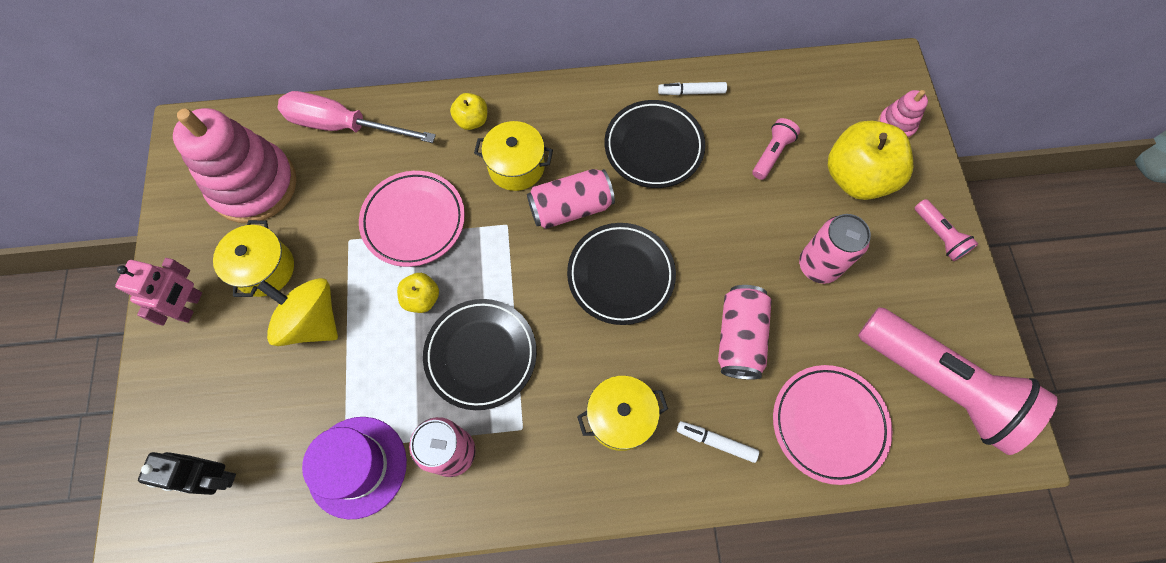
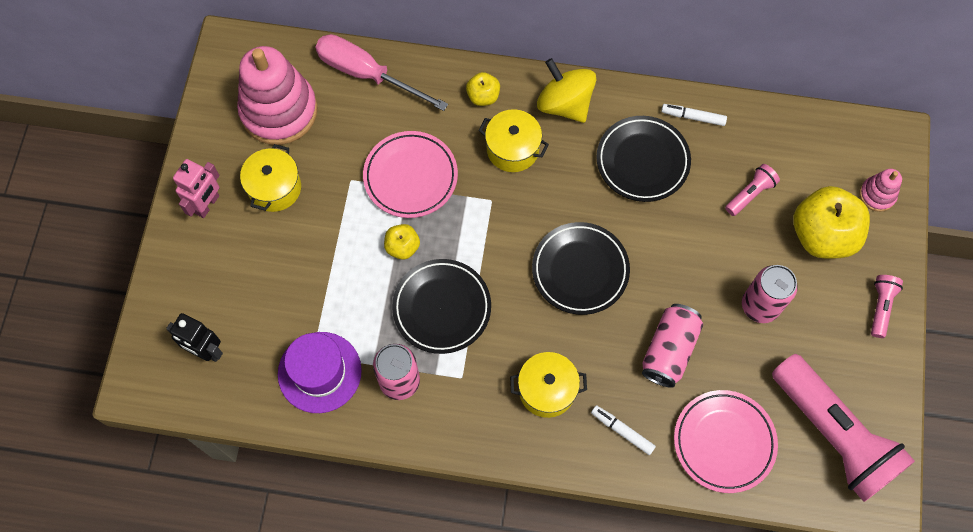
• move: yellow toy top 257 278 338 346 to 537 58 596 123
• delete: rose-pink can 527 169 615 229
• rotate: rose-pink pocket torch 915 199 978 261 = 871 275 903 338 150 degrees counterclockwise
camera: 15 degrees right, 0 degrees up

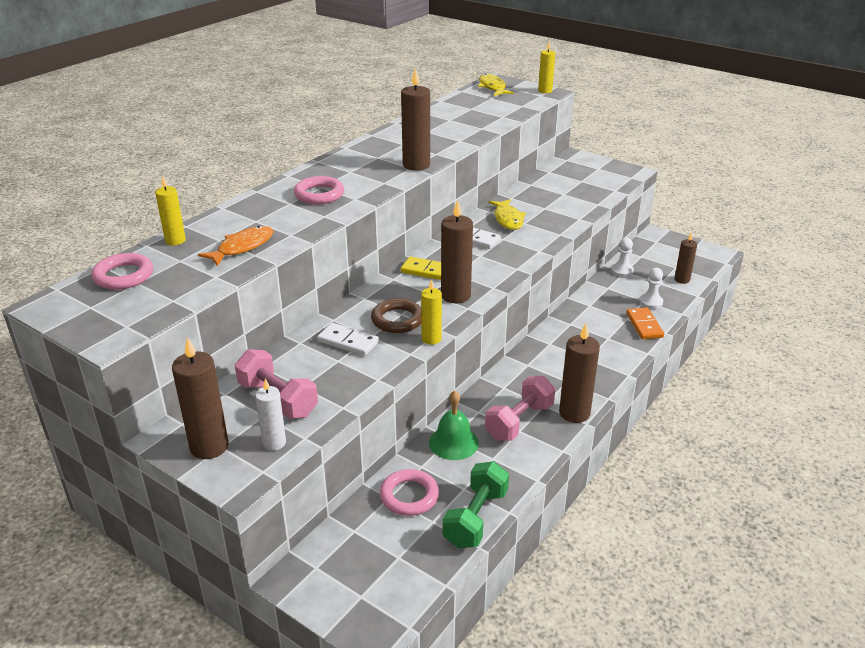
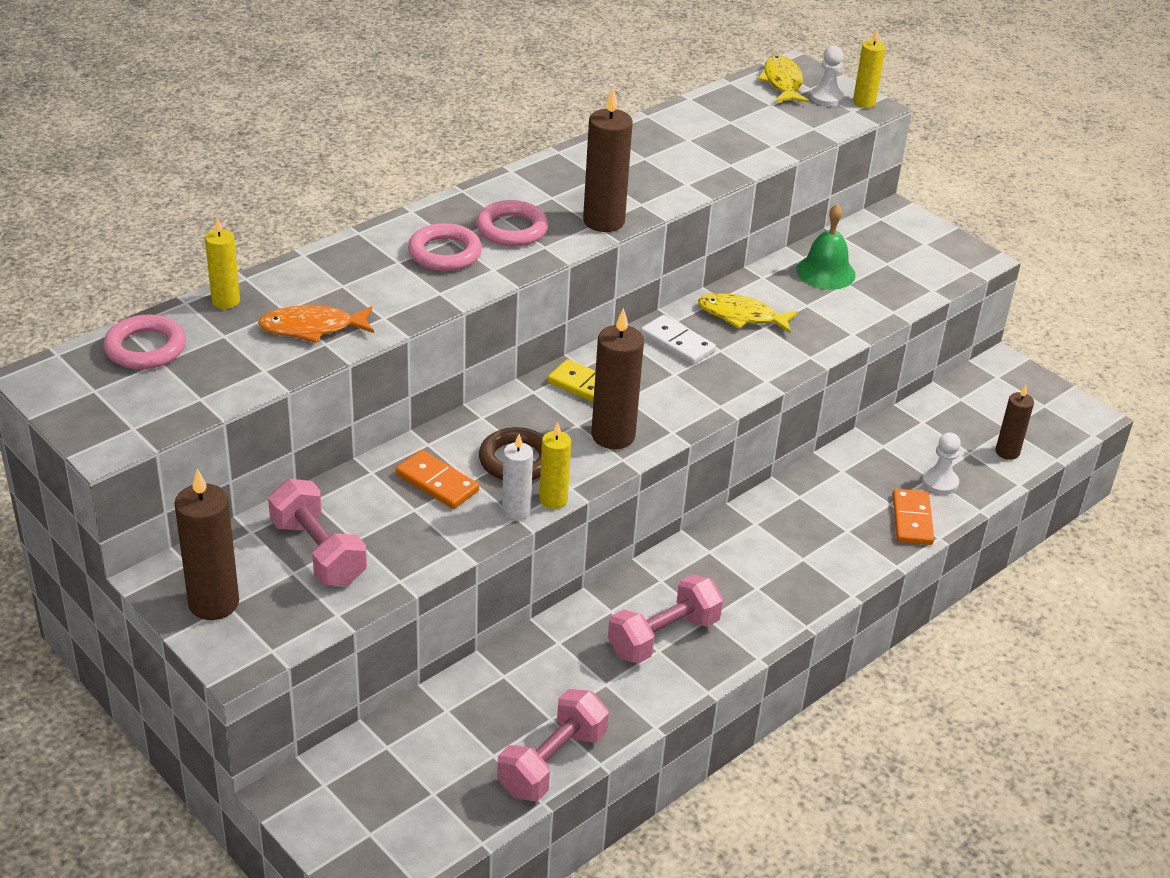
• rotate: bright orange toy fish 198 226 273 266 = 258 305 374 343 150 degrees counterclockwise
• move: white wax candle 255 379 286 451 to 502 434 533 521
• recolor: white domino piece 317 323 379 356 to bright orange domino piece 396 450 479 509
• move: rose-pink ring 380 469 439 516 to 476 200 548 246
• move: emerald hand bell 429 391 479 460 to 796 204 856 290
• recolor: emerald hand weight 443 461 509 548 to rose-pink hand weight 497 689 609 801
• rotate: yellow toy fish 489 199 526 230 = 698 293 798 333 105 degrees clockwise
• delete: dark brown wax candle 559 324 600 423
• move: white game pawn 611 238 634 277 to 810 45 844 106
camera: 10 degrees right, 5 degrees up

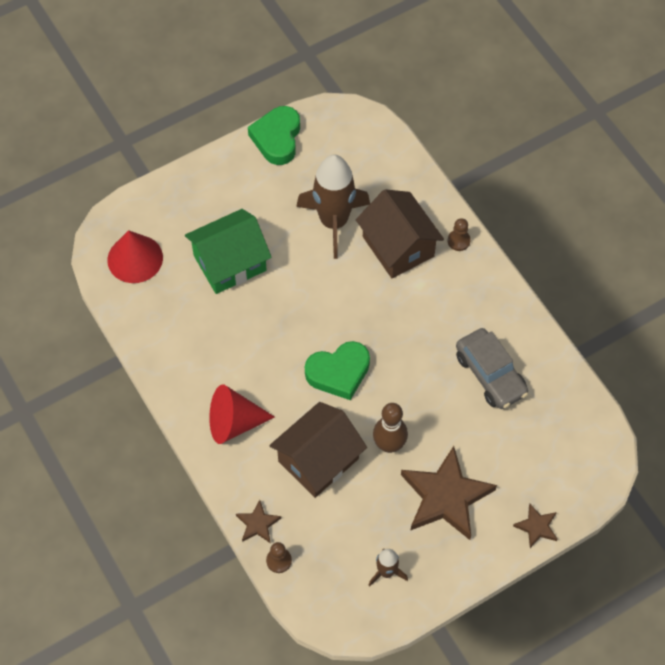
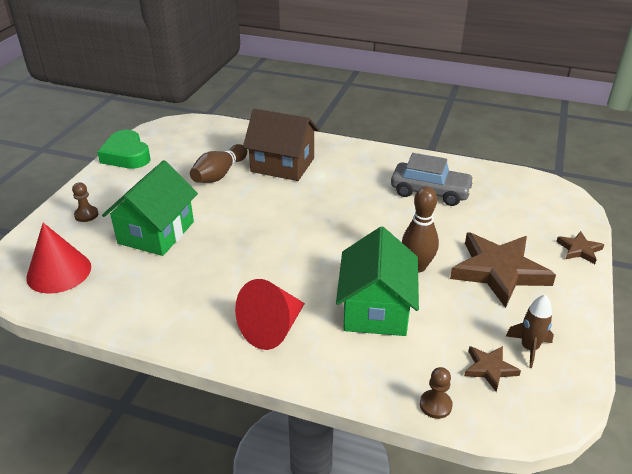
• move: dark brown five-pointed star 236 500 281 543 to 464 346 521 392
• recolor: dark brown toy house 269 402 367 498 to emerald toy house 336 227 419 336
• replace: dark brown toy rocket 296 155 370 259 to dark brown bowling pin 190 144 247 183
• delete: emerald heart shape 305 341 370 400
• move: dark brown game pawn 448 218 471 251 to 72 182 99 222
camera: 40 degrees left, 25 degrees down

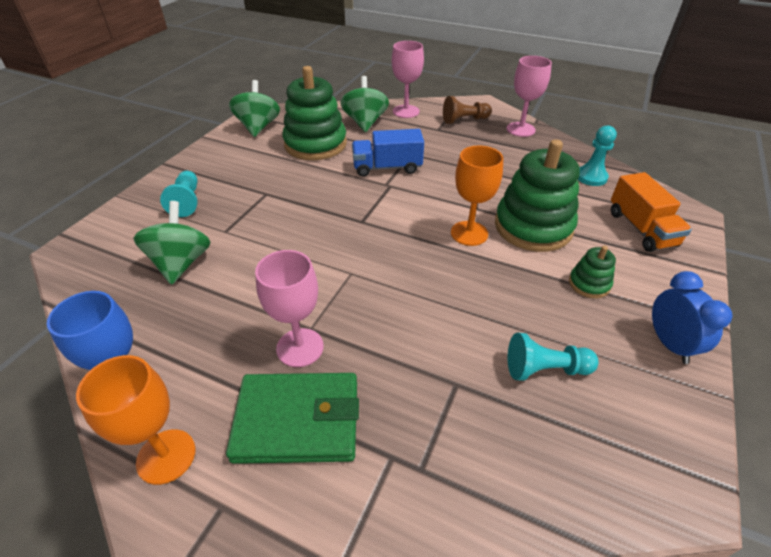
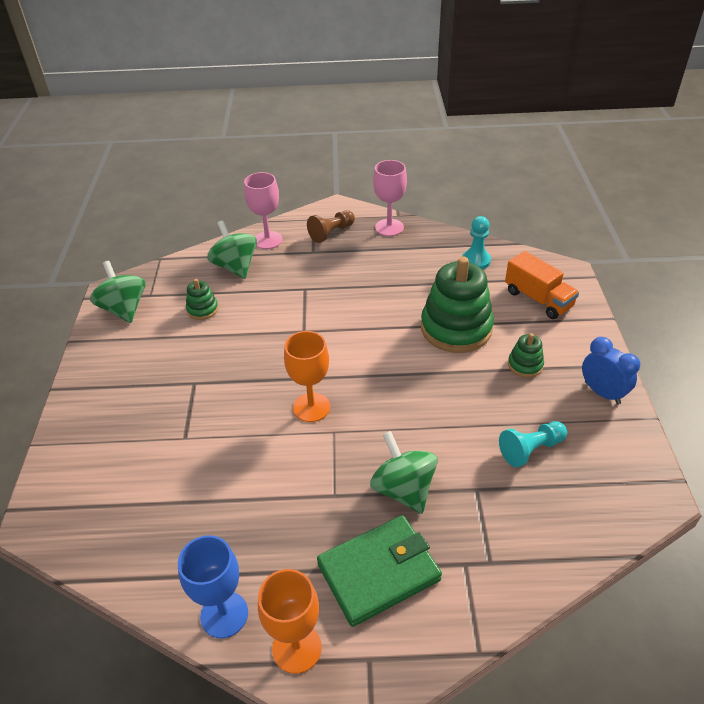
• move: emerald toy top 133 201 210 285 to 370 431 438 514
• delete: teal game pawn 160 171 198 217
• delete: rose-pink chalice 255 250 324 367
• resize: emerald stacking rings 283 66 347 160 = 186 279 218 320 x0.46
• delete: cobalt truck 352 129 424 177
• move: bright orange chalice 451 146 503 246 to 284 331 330 422
camera: 25 degrees left, 0 degrees up

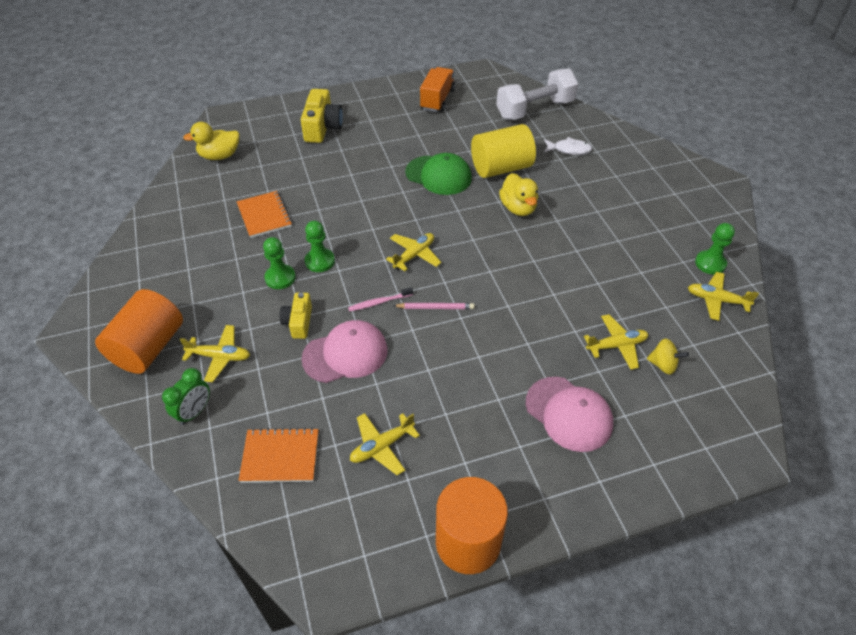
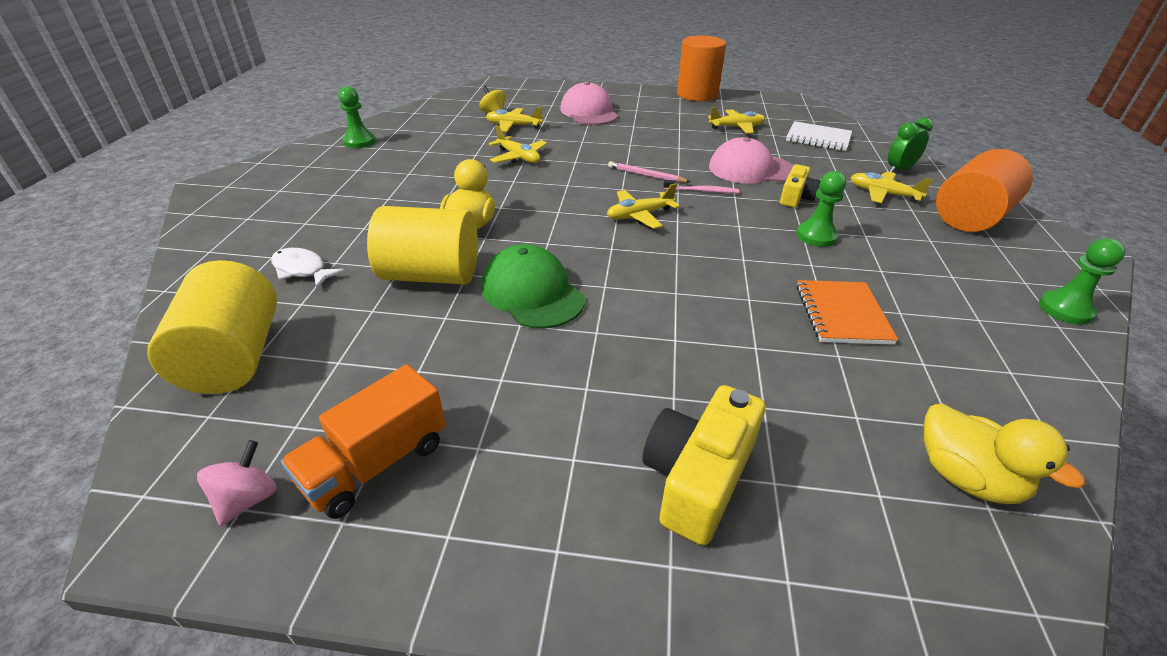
• rotate: yellow duck 183 122 239 160 = 924 403 1085 504 45 degrees clockwise
• recolor: bright orange exercise book 239 428 319 483 to white exercise book 786 121 852 151
• move: emerald game pawn 305 221 335 272 to 1039 238 1125 325
• replace: white hand weight 496 68 578 120 to yellow solid cylinder 147 260 277 394
• move: yellow plane 688 272 759 321 to 489 125 547 163
• insert: rose-pink toy top 197 440 277 526
camera: 155 degrees left, 10 degrees down

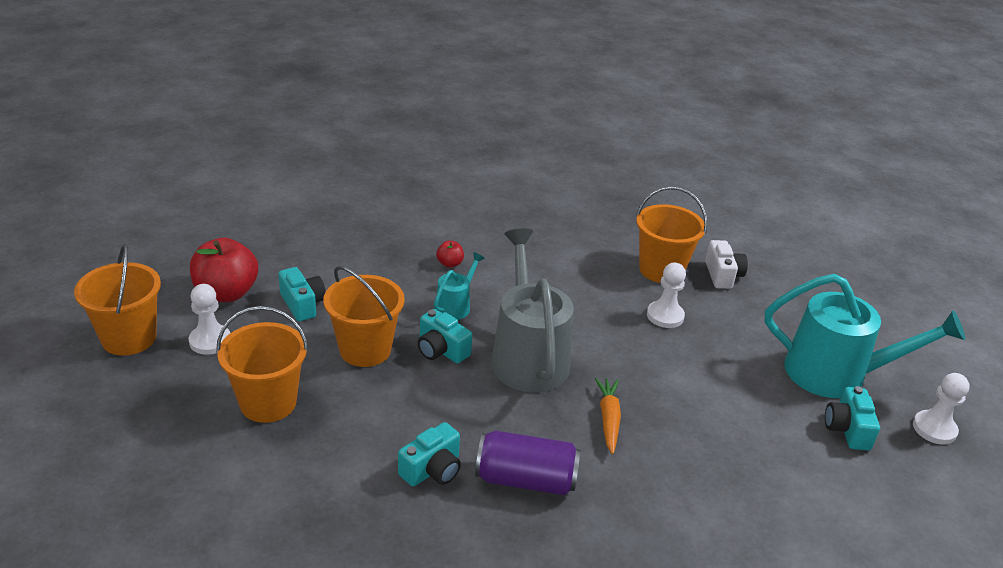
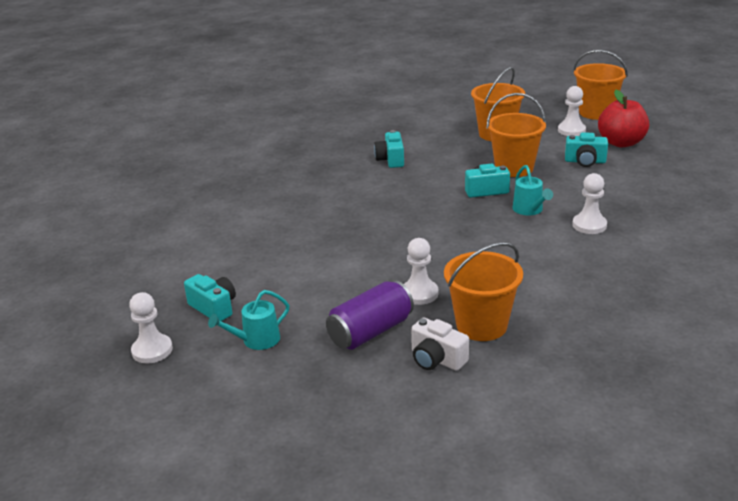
• replace: red toy apple 436 241 464 268 to white game pawn 572 173 607 234
• move: royal purple can 475 431 580 495 to 326 281 414 350
• delete: grey watering pot 491 228 574 392
• delete: bright orange carrot 595 378 621 454
• resize: teal watering pot 765 274 965 398 = 208 290 289 350 x0.47
camera: 135 degrees right, 5 degrees down

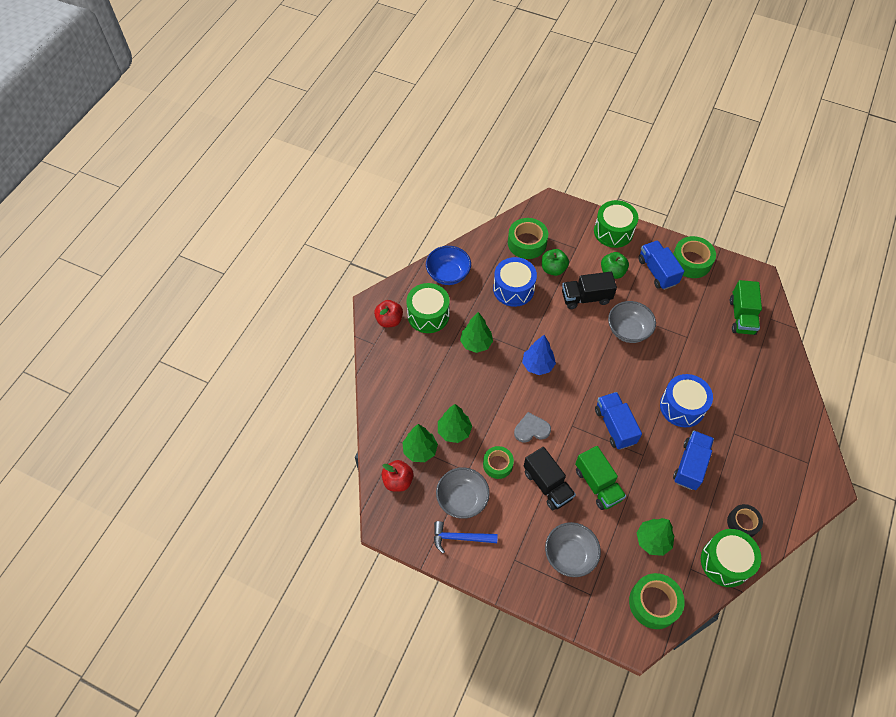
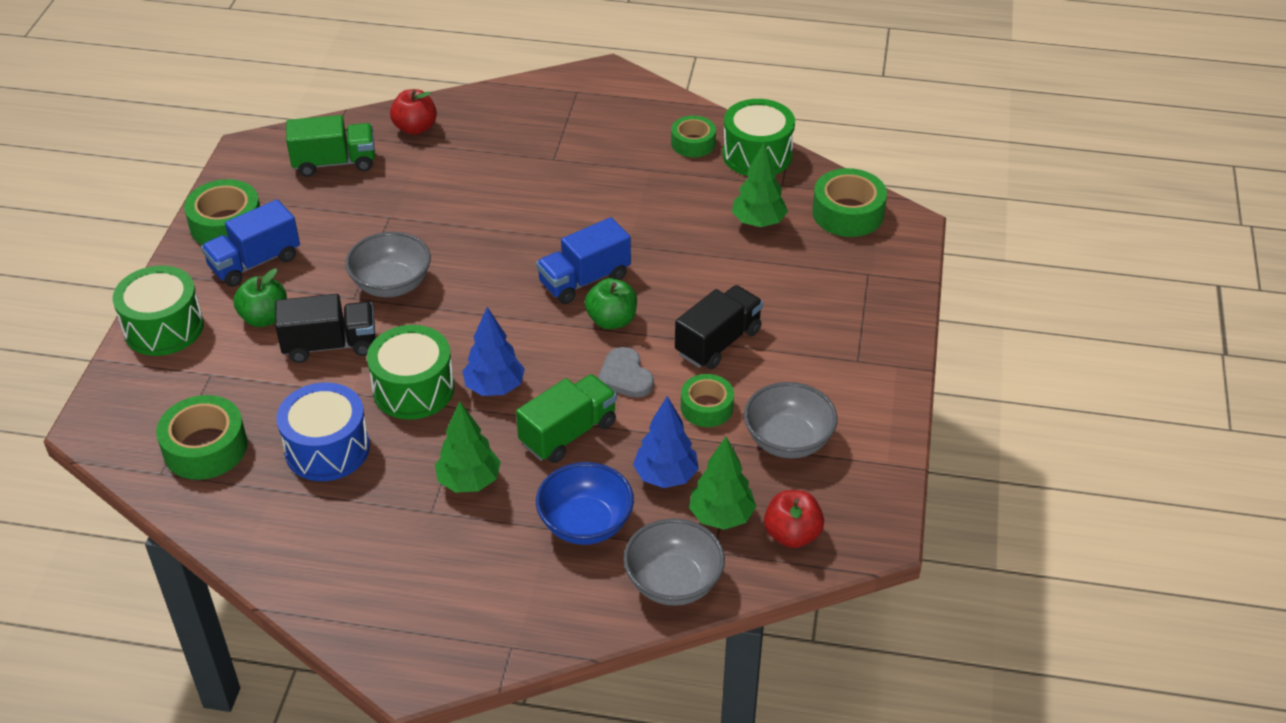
• move: red toy apple 374 300 403 327 to 390 89 437 135
• move: emerald snare drum 406 283 450 333 to 367 325 454 420
• move: cobalt bowl 426 246 471 285 to 536 462 634 545
• delete: cobalt claw hammer 434 521 498 553
• recolor: emerald fir tree 438 404 472 443 to cobalt fir tree 633 396 699 488
• move: emerald toy apple 542 249 569 276 to 585 278 637 329
• move: grey bowl 545 522 601 577 to 623 518 725 606
• rotate: ebony truck 562 272 617 309 = 275 294 376 363 75 degrees counterclockwise
• move: emerald truck 575 446 626 510 to 516 374 617 463
• delete: cobalt snare drum 660 374 713 427
• delete: cobalt truck 673 430 714 490
• recolor: ebony tape 727 504 763 537 to emerald tape 671 116 716 158
camera: 105 degrees left, 15 degrees down

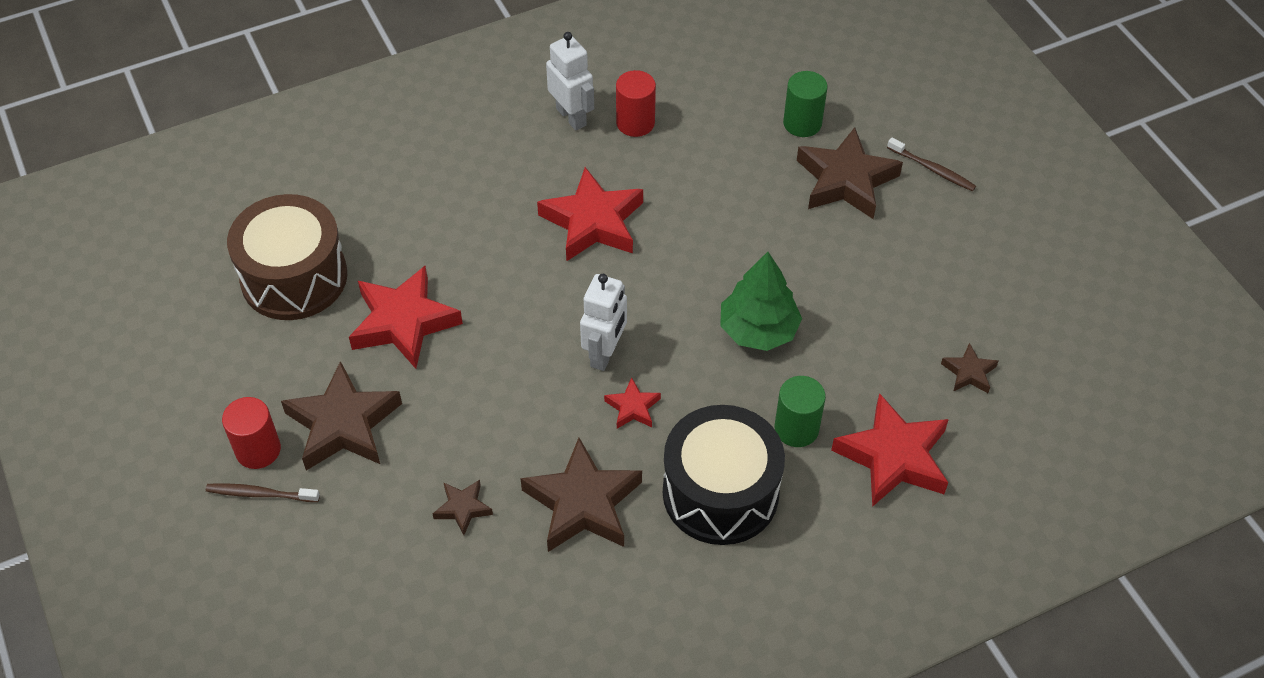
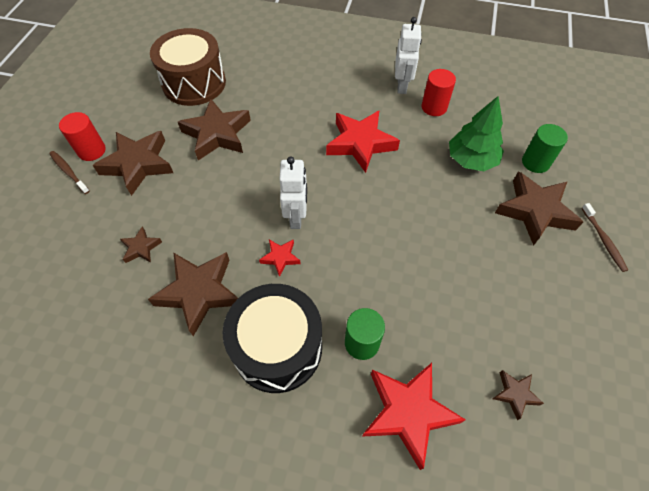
• recolor: red five-pointed star 349 266 463 369 to dark brown five-pointed star 178 99 251 161
• rotate: white robot 580 274 627 371 = 279 157 307 229 60 degrees counterclockwise
• move: emerald fir tree 720 252 802 351 to 449 96 504 171
camera: 40 degrees right, 5 degrees up

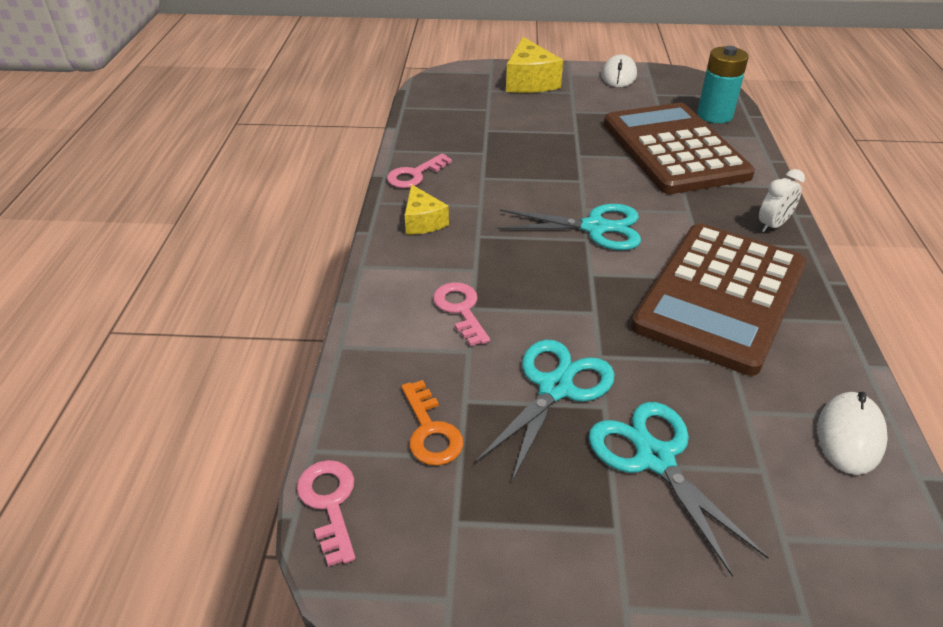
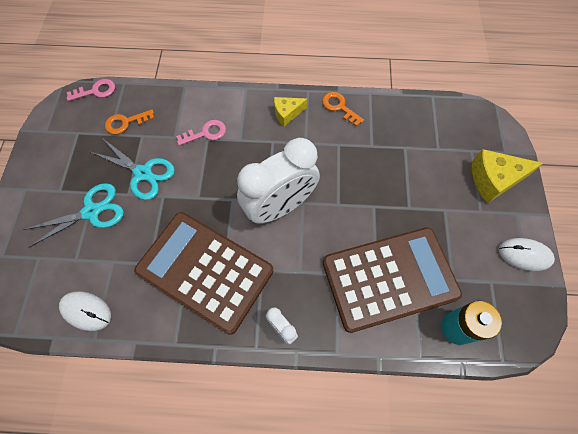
• recolor: rose-pink door key 387 154 452 188 to bright orange door key 322 92 364 127
• replace: teal pair of scissors 498 204 641 250 to white alarm clock 237 138 320 224
camera: 90 degrees right, 25 degrees up

